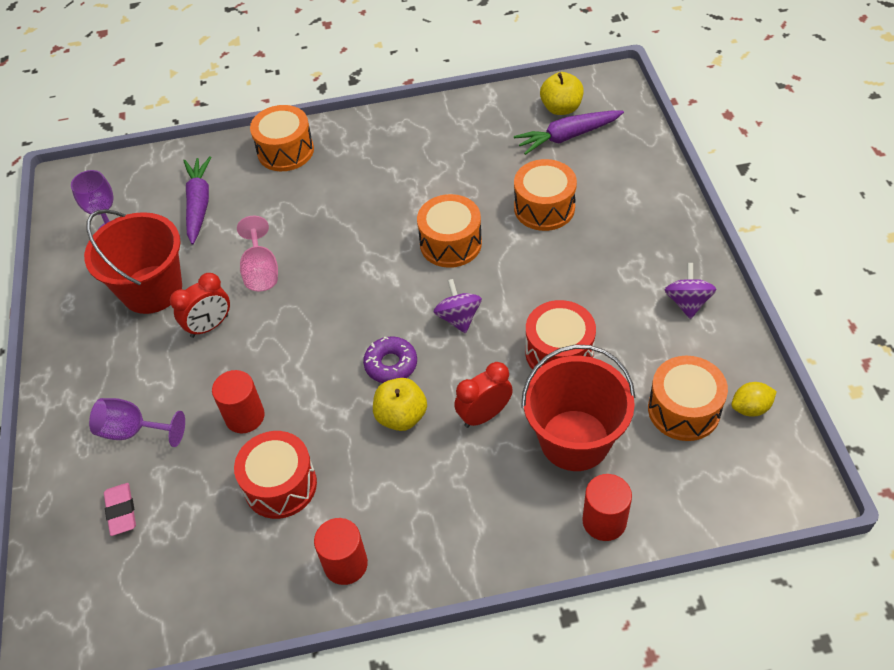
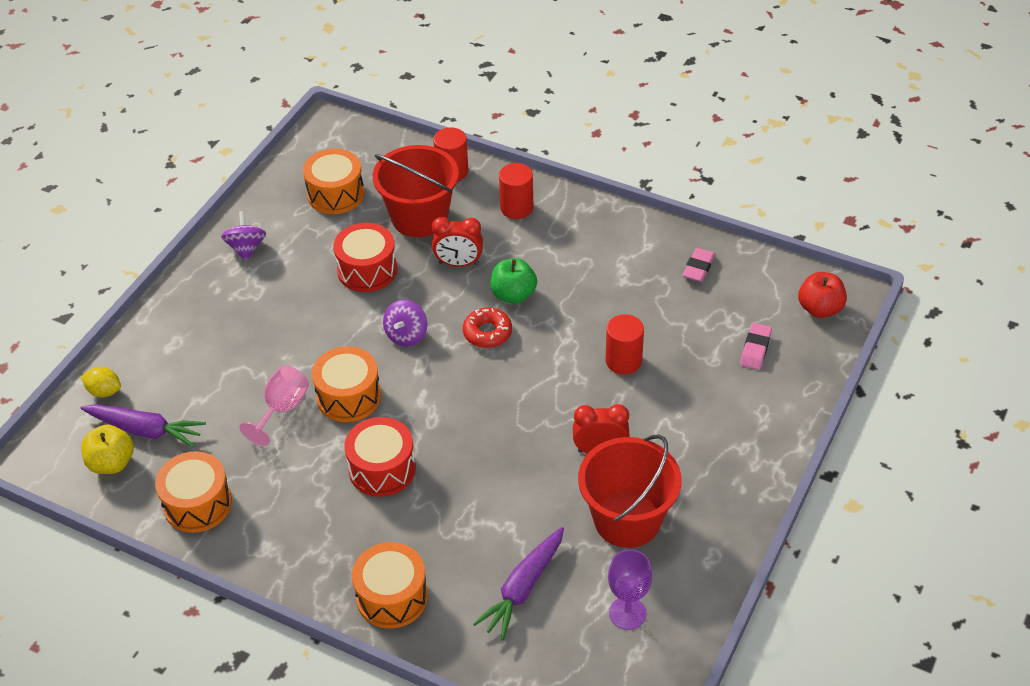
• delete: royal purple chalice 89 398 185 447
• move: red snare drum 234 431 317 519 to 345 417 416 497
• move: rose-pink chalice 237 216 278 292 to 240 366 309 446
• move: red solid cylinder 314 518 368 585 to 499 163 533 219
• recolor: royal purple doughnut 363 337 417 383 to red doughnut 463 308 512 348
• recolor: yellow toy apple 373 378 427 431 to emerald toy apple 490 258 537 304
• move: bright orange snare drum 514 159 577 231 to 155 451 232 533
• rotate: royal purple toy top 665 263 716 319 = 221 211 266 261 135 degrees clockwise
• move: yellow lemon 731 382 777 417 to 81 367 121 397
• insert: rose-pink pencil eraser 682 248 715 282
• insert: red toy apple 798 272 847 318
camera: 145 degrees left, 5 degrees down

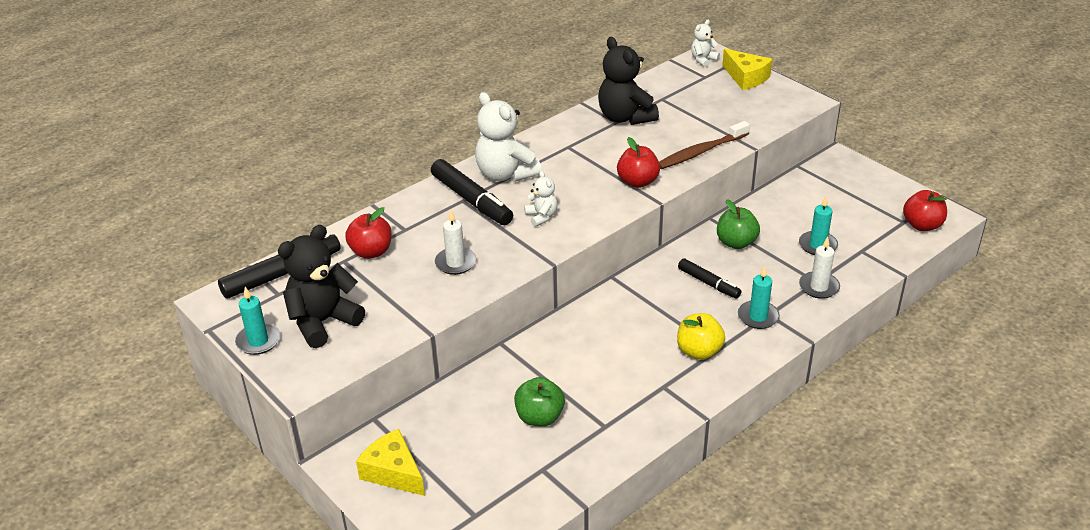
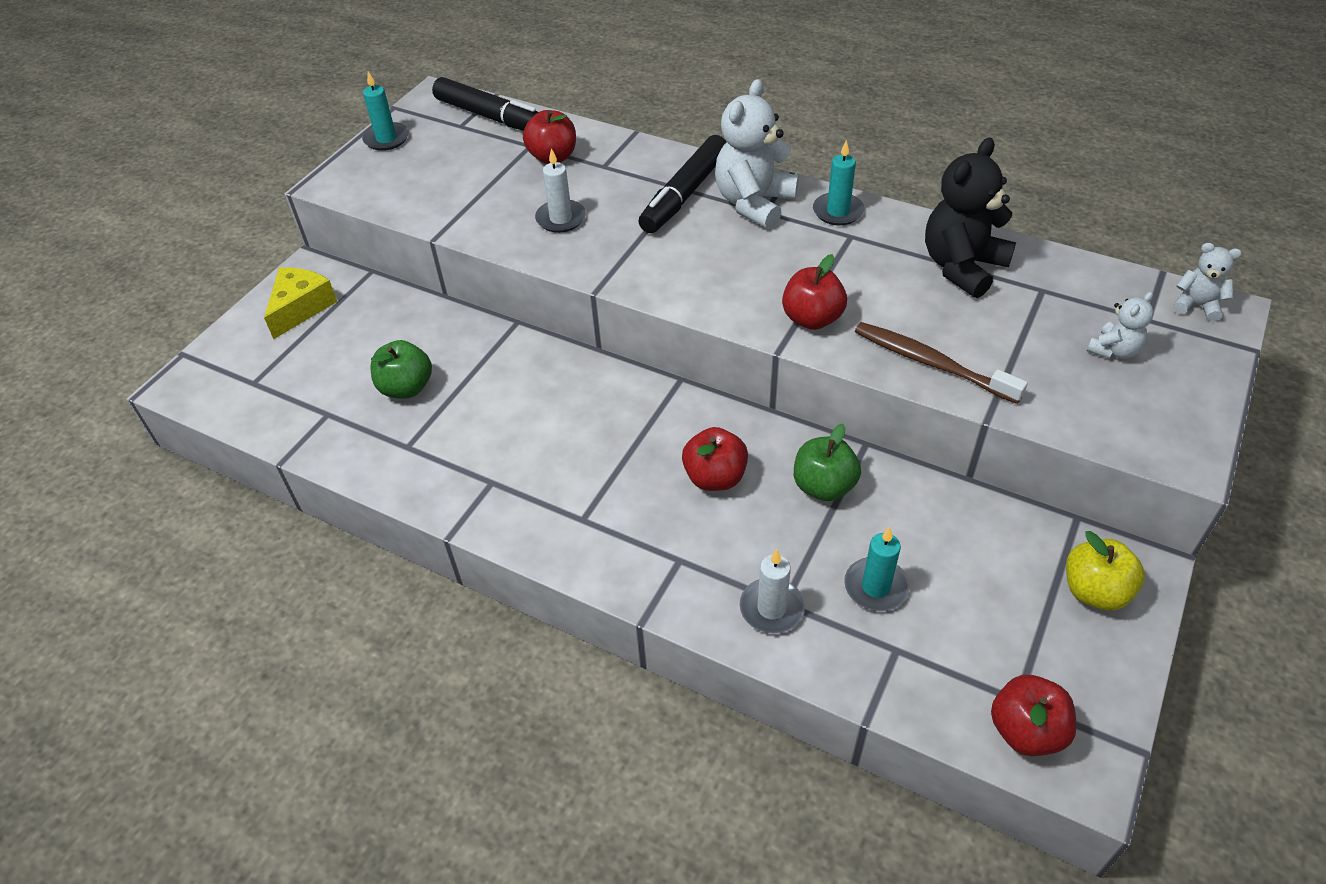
• delete: ebony teddy bear 278 225 365 348
• move: white teddy bear 524 171 558 227 to 1087 291 1154 359
• move: yellow toy apple 677 313 725 360 to 1066 531 1145 611
• replace: ebony felt pen 678 258 741 299 to red toy apple 682 427 748 491
• delete: yellow cheese 722 49 772 90
• move: teal wax candle 738 266 780 329 to 813 140 865 225
camera: 70 degrees right, 10 degrees up

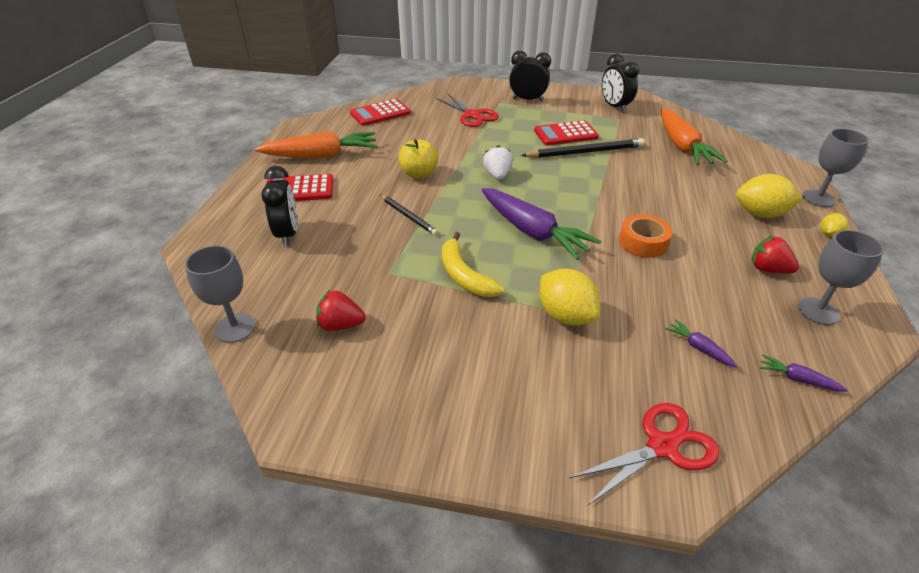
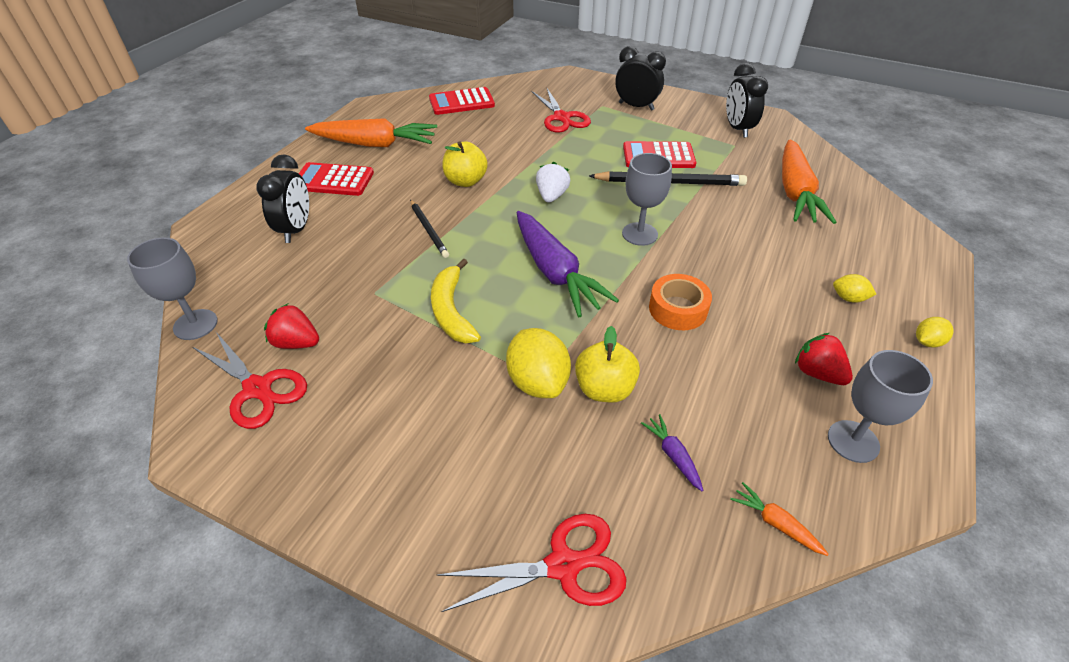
• resize: yellow lemon 736 174 803 218 = 833 274 876 303 x0.51
• recolor: royal purple carrot 760 354 848 392 to bright orange carrot 730 482 829 556
• move: grey chalice 802 128 869 207 to 622 153 672 246
• insert: red pair of scissors 193 332 307 429
• insert: yellow toy apple 575 326 640 403
camera: 15 degrees right, 5 degrees up

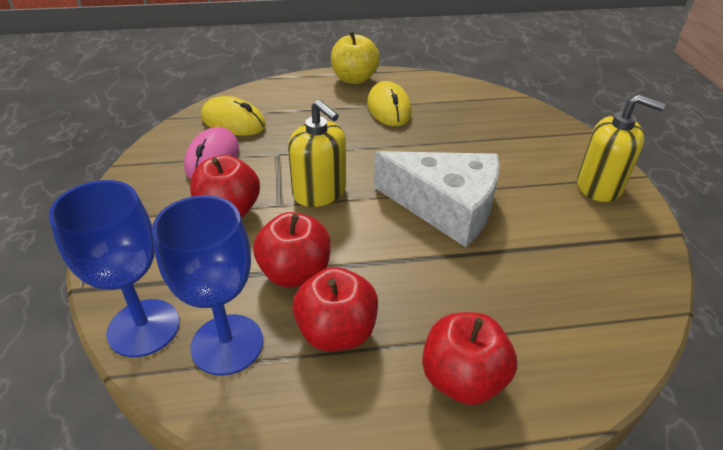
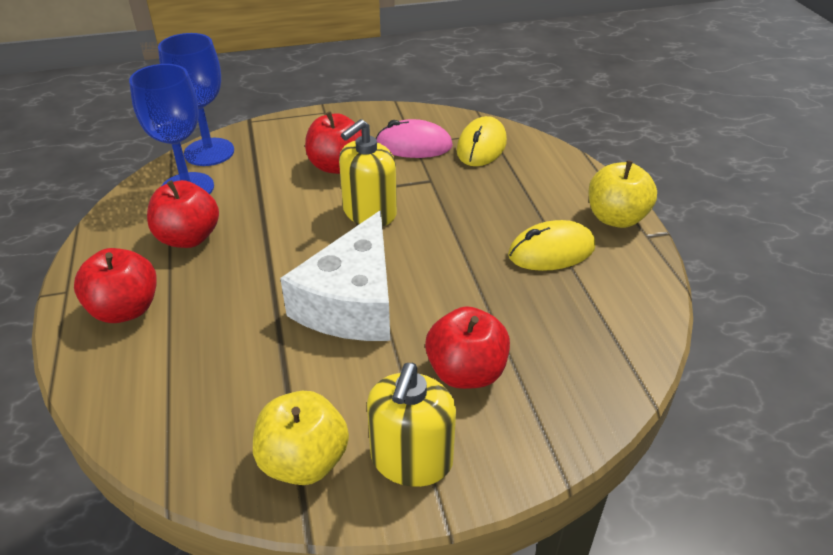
• move: red toy apple 253 212 331 288 to 425 306 510 389
• insert: yellow toy apple 253 391 349 485
camera: 85 degrees right, 0 degrees up

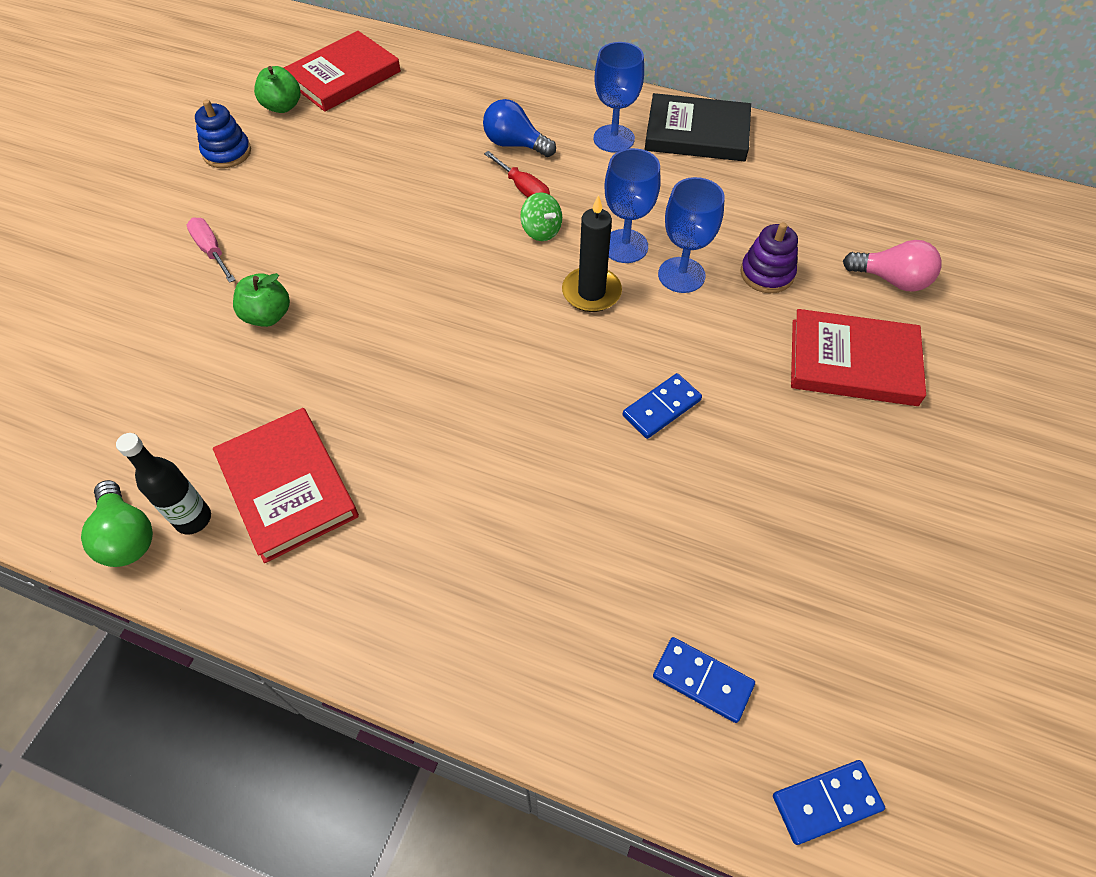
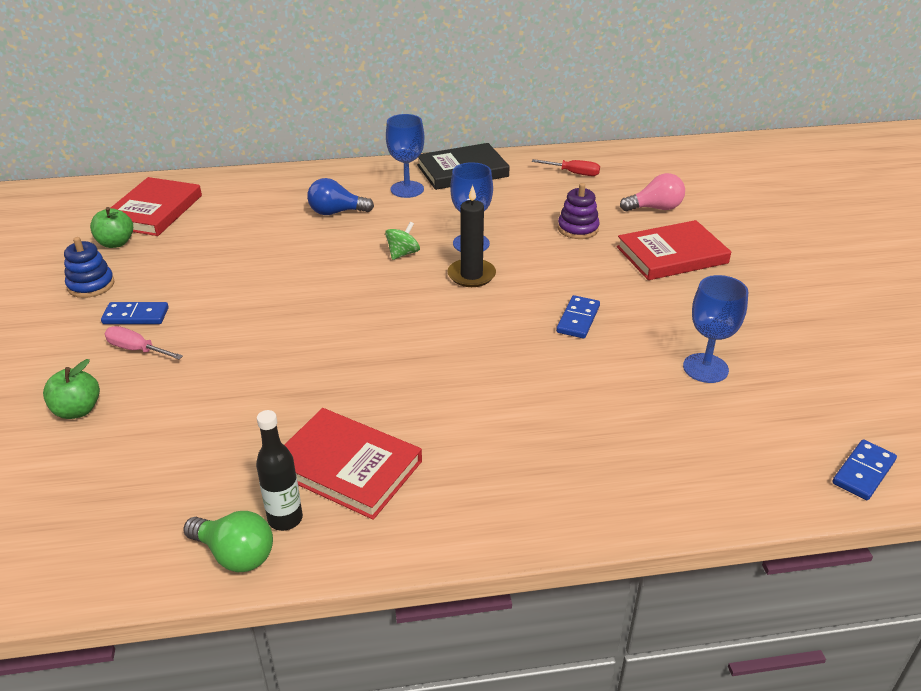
• move: emerald toy apple 233 273 290 327 to 43 359 100 419
• move: red flat screwdriver 484 151 550 198 to 532 159 600 176
• rotate: emerald toy top 520 192 562 241 = 385 222 420 260 75 degrees counterclockwise
• move: cobalt domino piece 653 637 755 723 to 101 302 169 324
• move: cobalt chalice 658 177 725 293 to 683 275 748 383
camera: 30 degrees left, 20 degrees down

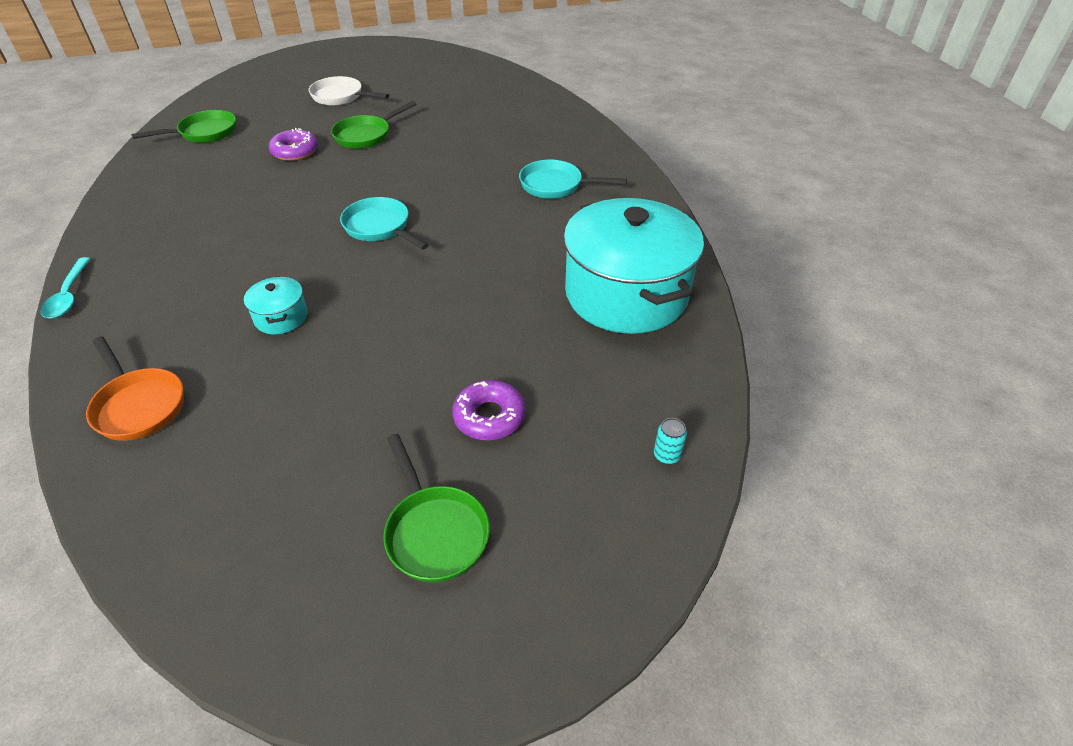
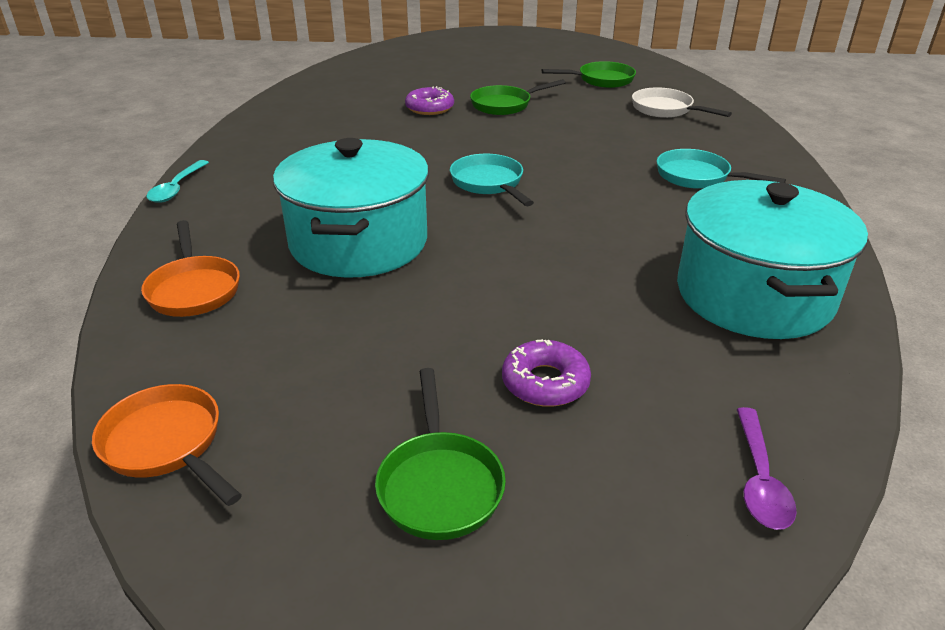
• move: emerald frying pan 131 110 236 143 to 542 61 636 88
• resize: teal cooking pot 244 276 308 334 = 273 138 429 278 x2.43
• move: white frying pan 309 76 389 106 to 632 88 732 118
• replace: teal can 654 418 687 464 to royal purple spoon 737 407 797 530
• insert: bright orange frying pan 92 384 242 506
camera: 20 degrees right, 10 degrees down

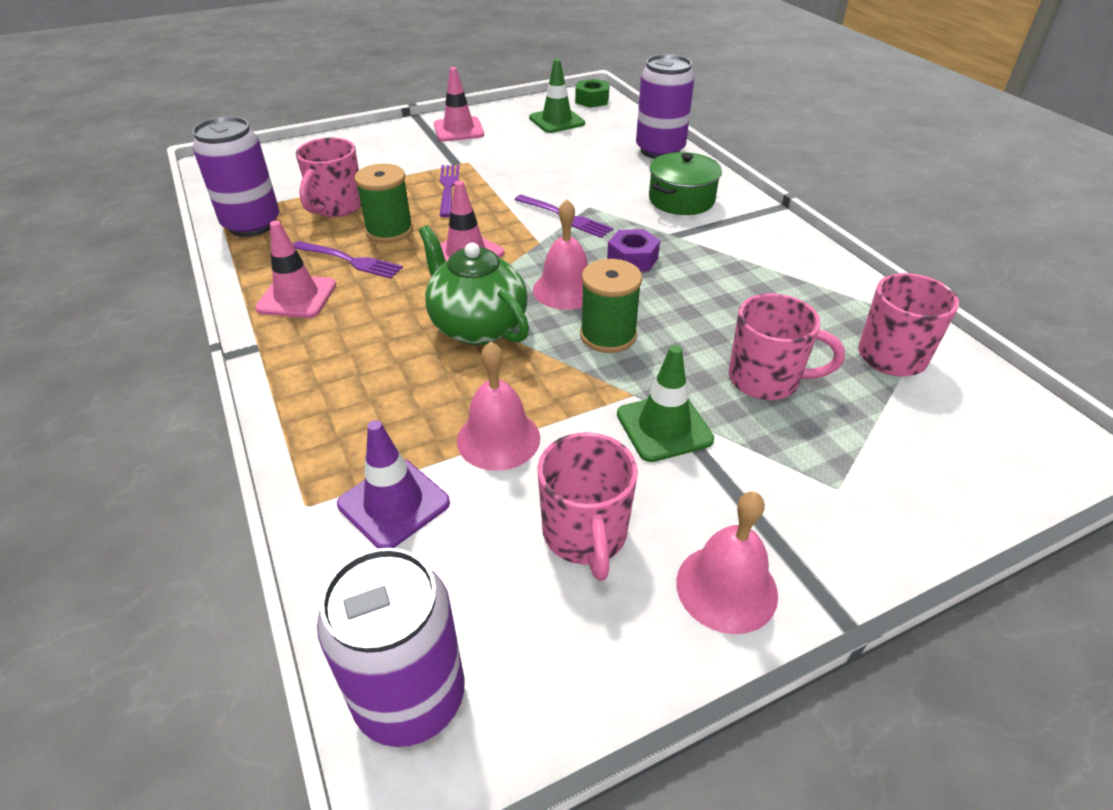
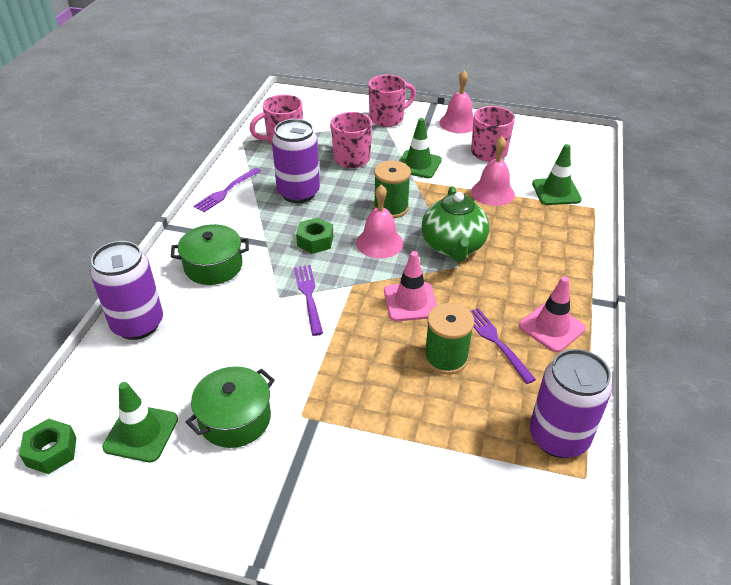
• move: rose-pink coffee mug 296 138 361 217 to 368 75 416 127
• move: royal purple can 317 548 465 747 to 272 119 320 203
• recolor: royal purple safety cone 337 420 450 548 to emerald safety cone 532 144 582 205
• delete: rose-pink safety cone 434 67 484 141
• move: royal purple table fork 439 165 459 217 to 193 168 261 212
• recolor: royal purple nut 607 229 660 272 to emerald nut 296 217 333 254
• insert: emerald cooking pot 186 366 275 448
camera: 140 degrees left, 0 degrees up

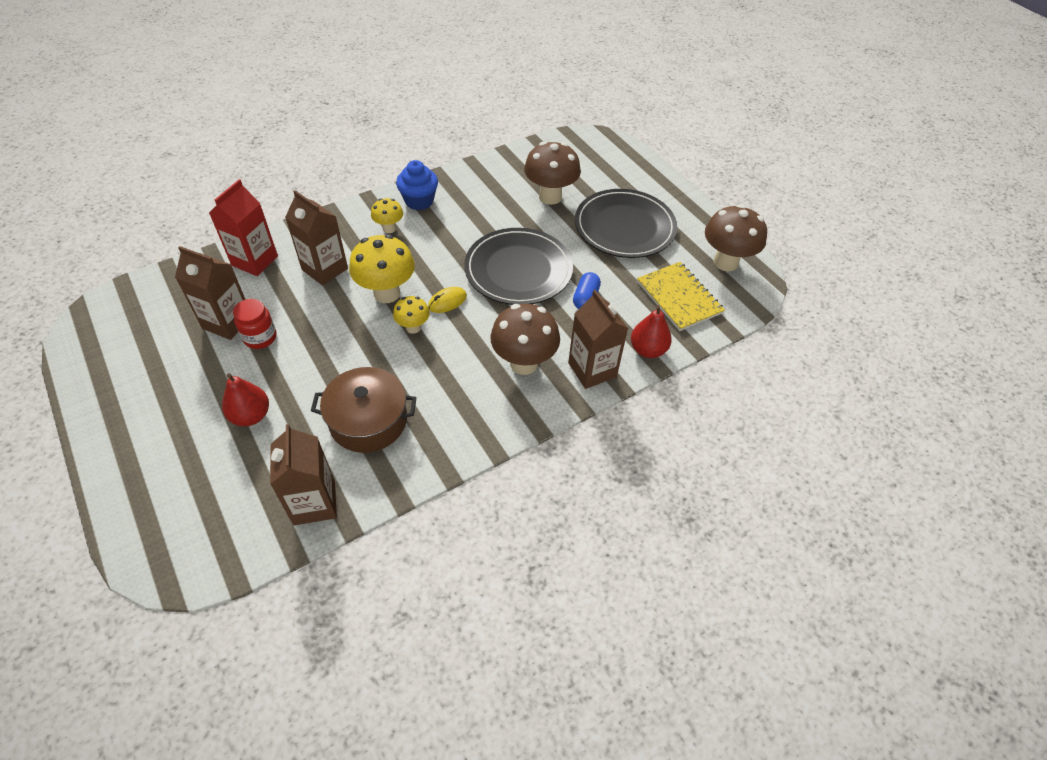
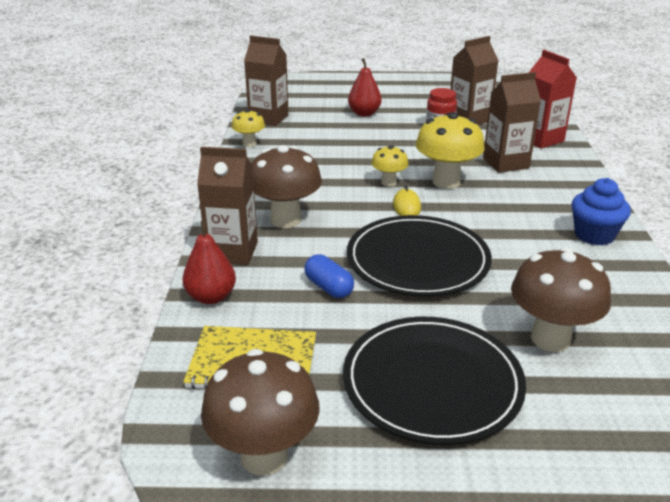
• delete: dark brown cooking pot 311 367 417 453
• move: yellow toadstool 371 198 403 233 to 232 109 265 147
camera: 125 degrees right, 20 degrees down

